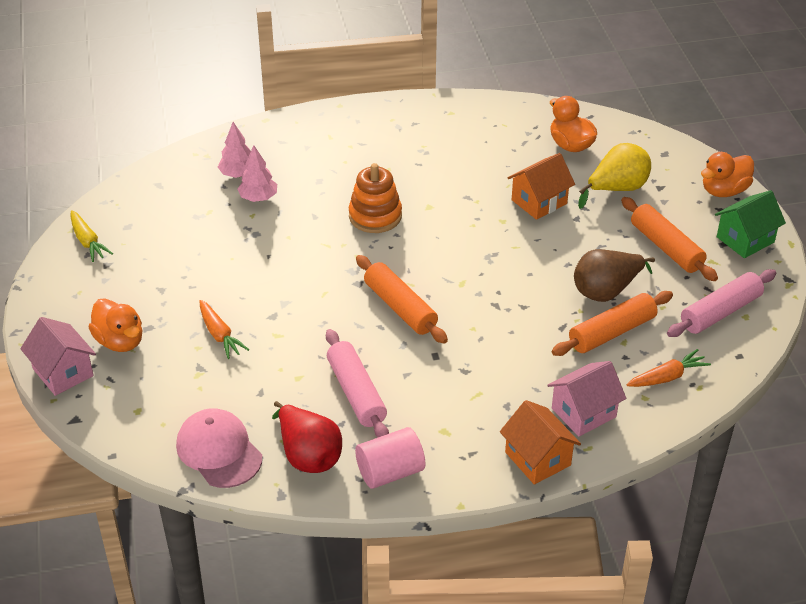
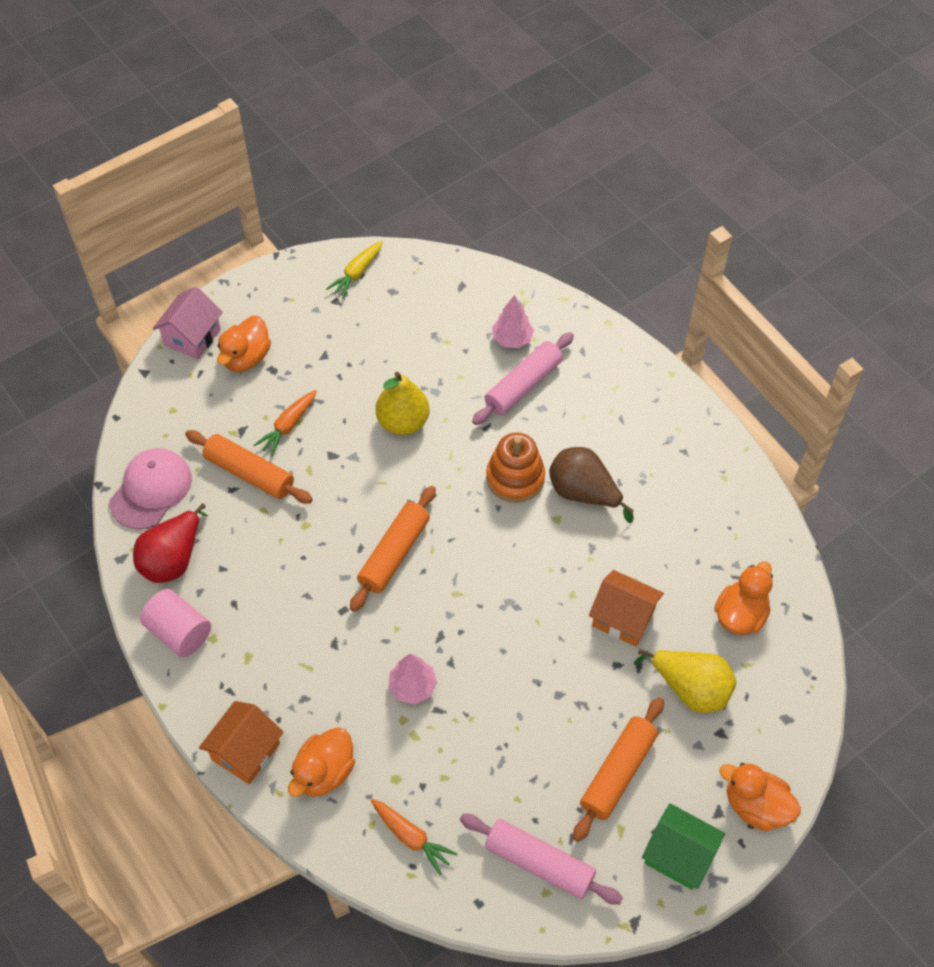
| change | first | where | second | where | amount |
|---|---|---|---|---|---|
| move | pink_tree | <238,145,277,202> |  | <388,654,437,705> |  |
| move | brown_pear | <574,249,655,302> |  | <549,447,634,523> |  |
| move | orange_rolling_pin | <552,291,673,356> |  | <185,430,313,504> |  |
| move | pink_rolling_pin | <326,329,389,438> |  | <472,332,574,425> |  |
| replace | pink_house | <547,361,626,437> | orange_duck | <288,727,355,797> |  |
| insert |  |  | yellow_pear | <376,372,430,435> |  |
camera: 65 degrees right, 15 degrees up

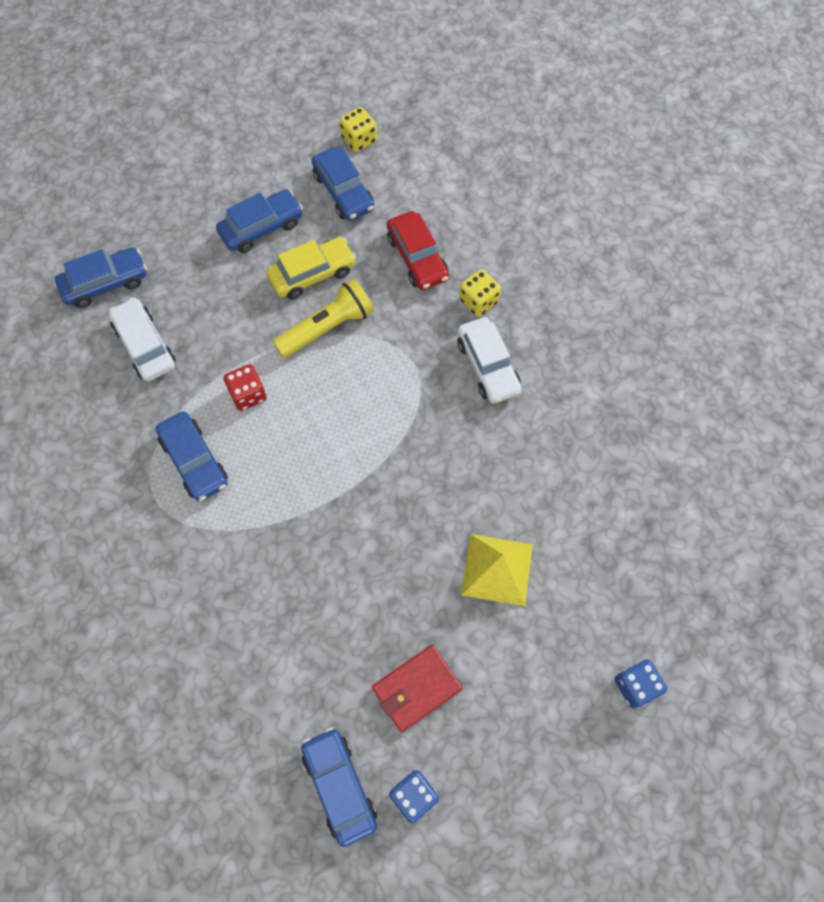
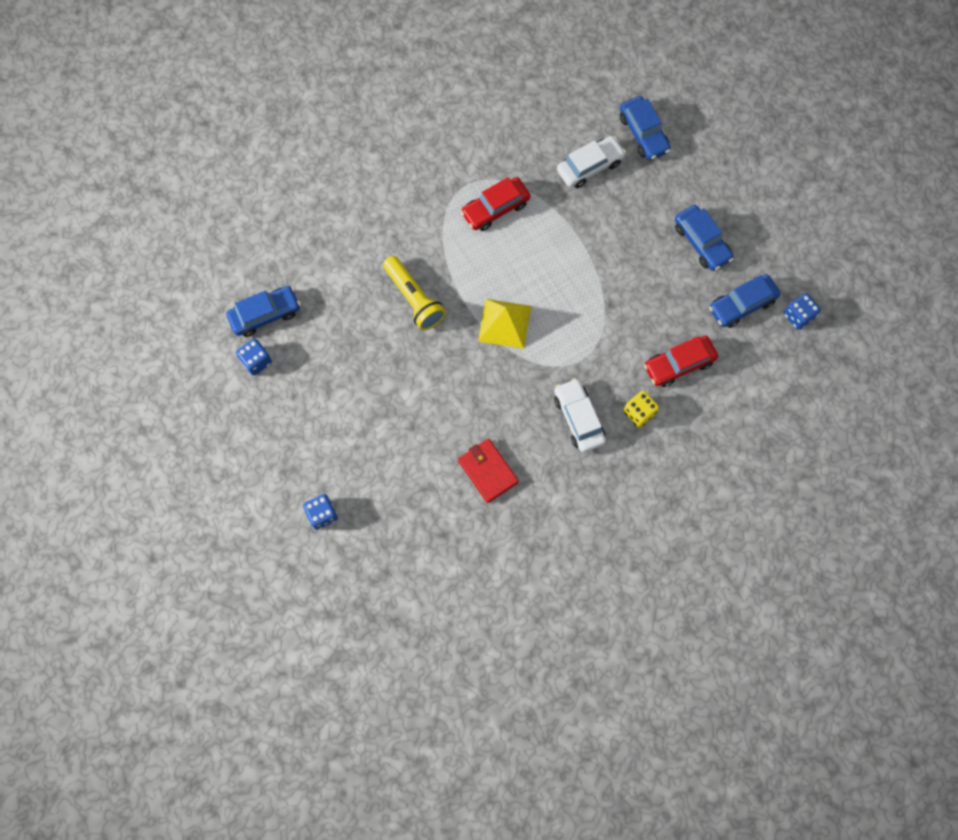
| change | first | where | second | where | amount |
|---|---|---|---|---|---|
| recolor | yellow_dice | <340,107,377,152> | blue_dice | <784,293,821,330> |  |
| delete | yellow_car | <266,237,356,299> |  |  |  |
| move | yellow_flashlight | <273,279,374,358> |  | <383,256,446,330> |  |
| rotate | white_car | <457,317,522,404> |  | <554,378,606,452> | 90 degrees clockwise |
| delete | red_dice | <224,364,267,411> |  |  |  |
| recolor | blue_car | <156,411,228,502> | red_car | <461,177,530,231> |  |
| move | yellow_pyramid | <461,534,533,606> |  | <478,299,531,349> |  |
| move | red_wallet | <372,645,462,732> |  | <458,439,519,503> |  |
camera: 90 degrees right, 5 degrees up

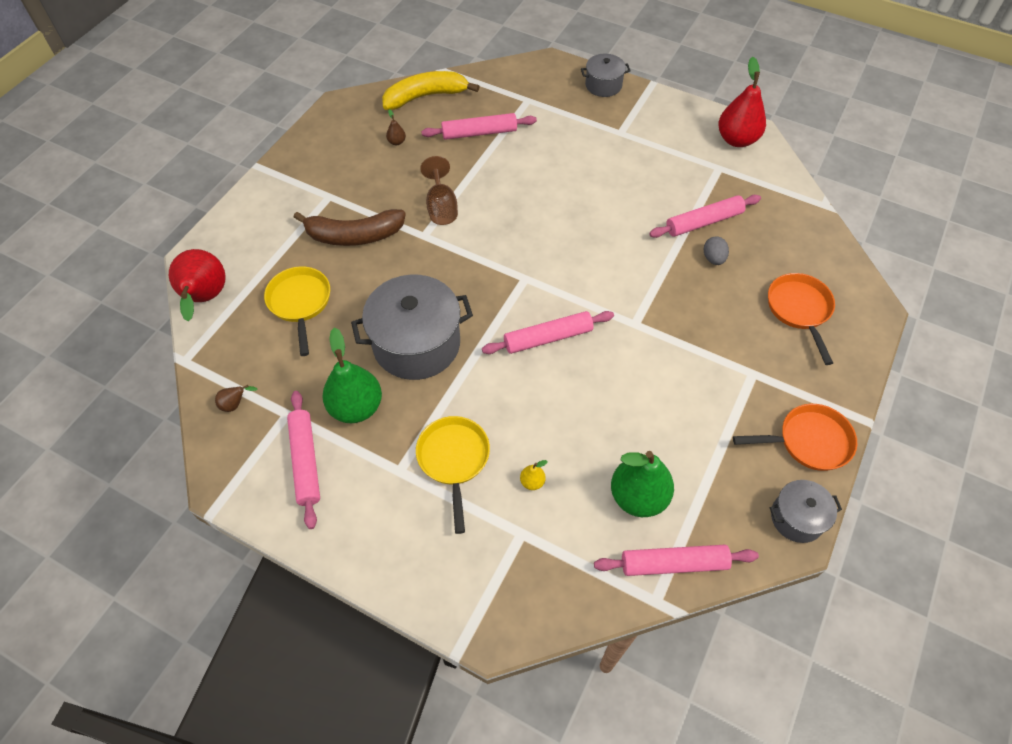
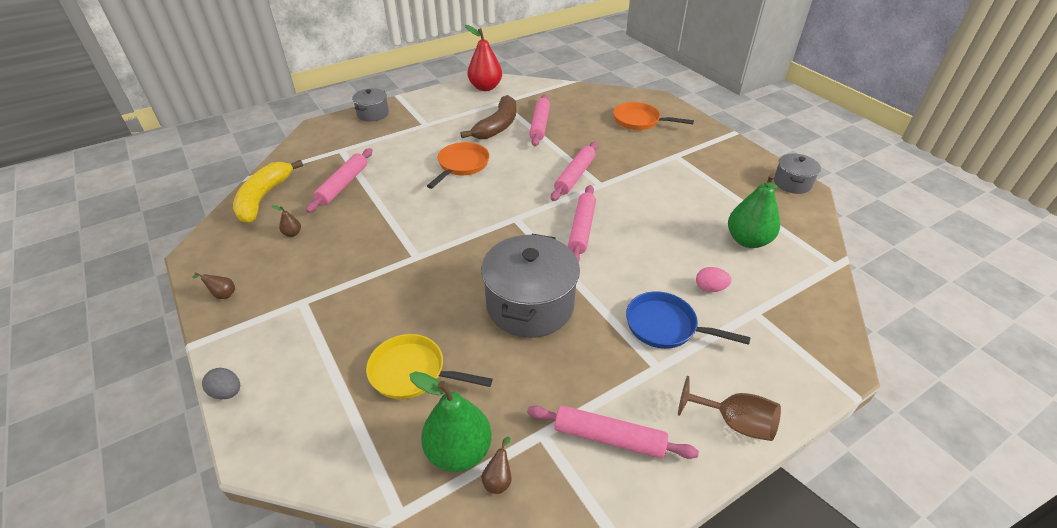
| change | first | where | second | where | amount |
|---|---|---|---|---|---|
| move | brown_goblet | <420,156,458,225> |  | <678,376,781,441> |  |
| move | brown_banana | <294,209,406,246> |  | <460,95,516,139> |  |
| move | grey_egg | <704,236,729,265> |  | <202,368,240,399> |  |
| delete | red_pear | <169,249,226,321> |  |  |  |
| move | green_pear | <322,327,382,423> |  | <409,371,492,472> |  |
| move | orange_pan | <733,404,857,471> |  | <427,142,489,189> |  |
| recolor | yellow_pan | <416,416,490,534> | blue_pan | <626,291,751,349> |  |
| replace | yellow_pear | <520,460,548,490> | pink_egg | <696,267,731,292> |  |
| move | pink_rolling_pin | <594,545,759,576> |  | <551,142,598,201> |  |
| insert |  |  | brown_pear | <192,272,235,299> |  |
camera: 60 degrees left, 15 degrees down

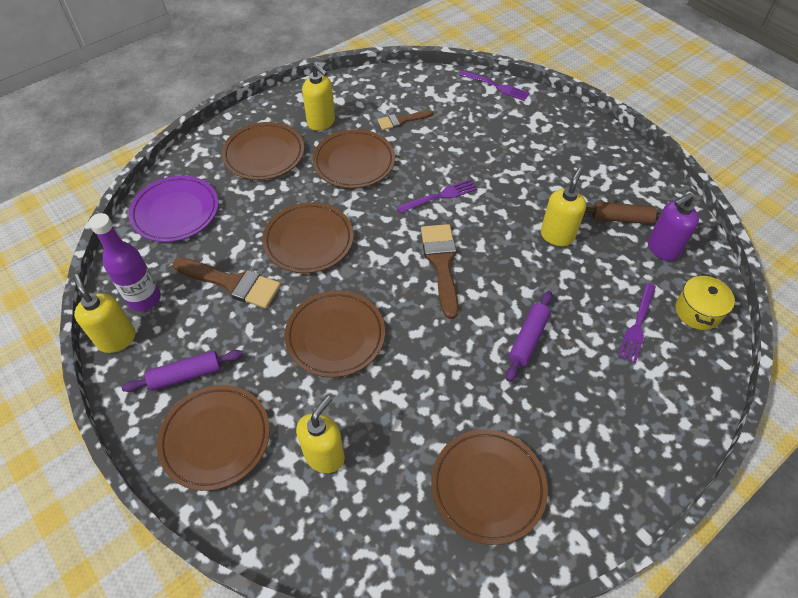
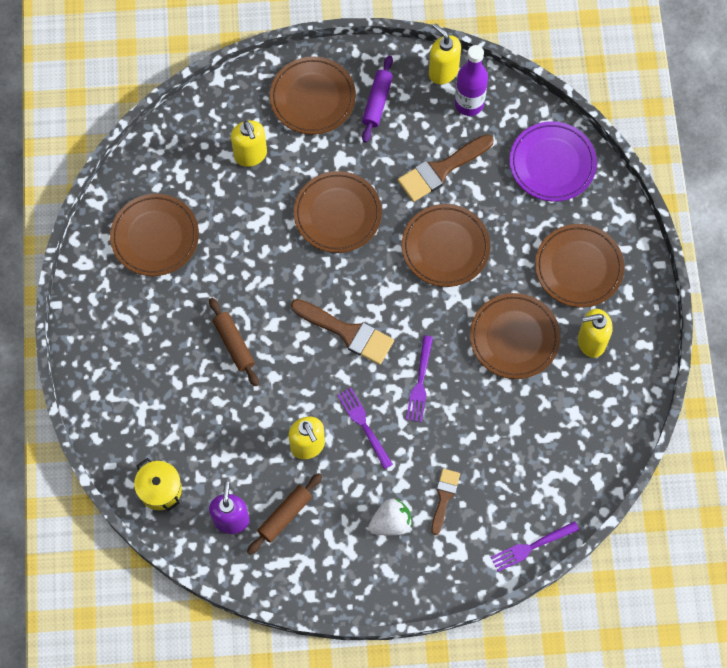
| change | first | where | second | where | amount |
|---|---|---|---|---|---|
| move | brown_brush | <378,110,433,130> |  | <431,469,460,535> |  |
| rotate | yellow_soap_dispenser | <73,274,136,353> |  | <429,23,461,84> | 135 degrees counterclockwise |
| move | purple_fork | <618,283,656,363> |  | <337,388,393,469> |  |
| recolor | purple_rolling_pin | <506,291,552,382> | brown_rolling_pin | <209,298,259,386> |  |
| insert |  |  | white_strawberry | <368,498,412,535> |  |
camera: 125 degrees right, 15 degrees up

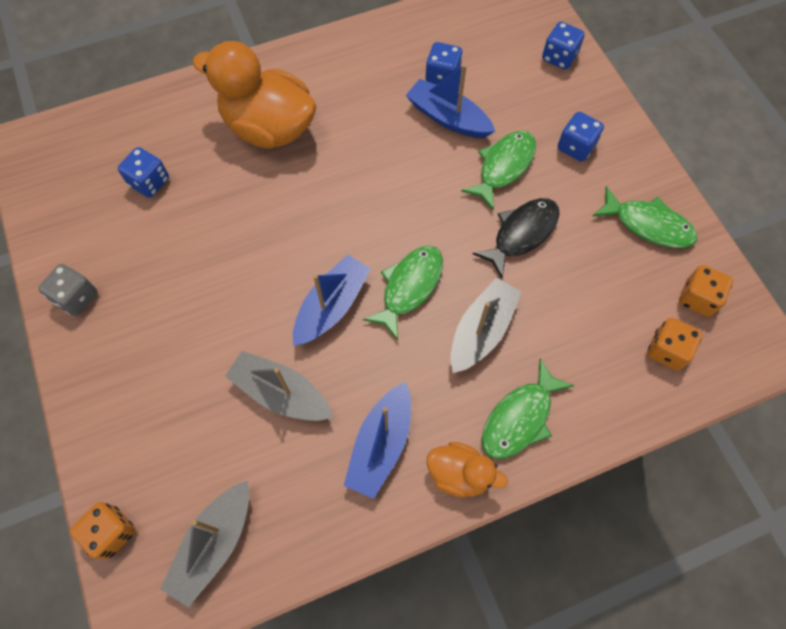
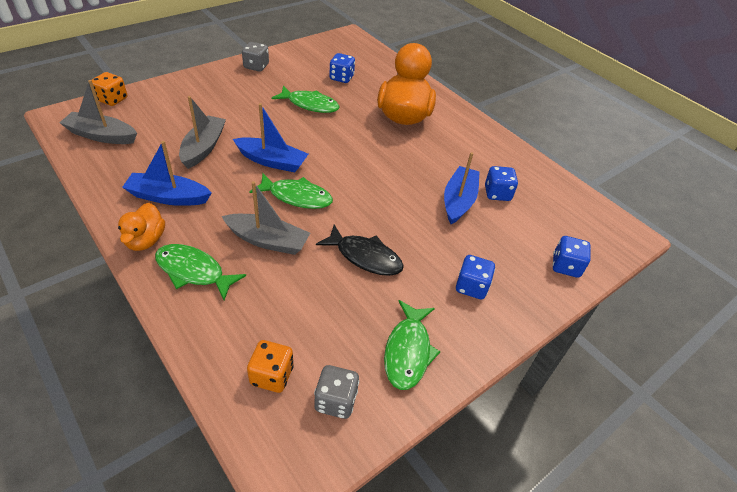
| change | first | where | second | where | amount |
|---|---|---|---|---|---|
| move | green_fish | <461,130,536,210> |  | <272,86,339,113> |  |
| recolor | orange_dice | <679,265,733,317> | grey_dice | <314,365,359,419> |  |
camera: 70 degrees right, 20 degrees down

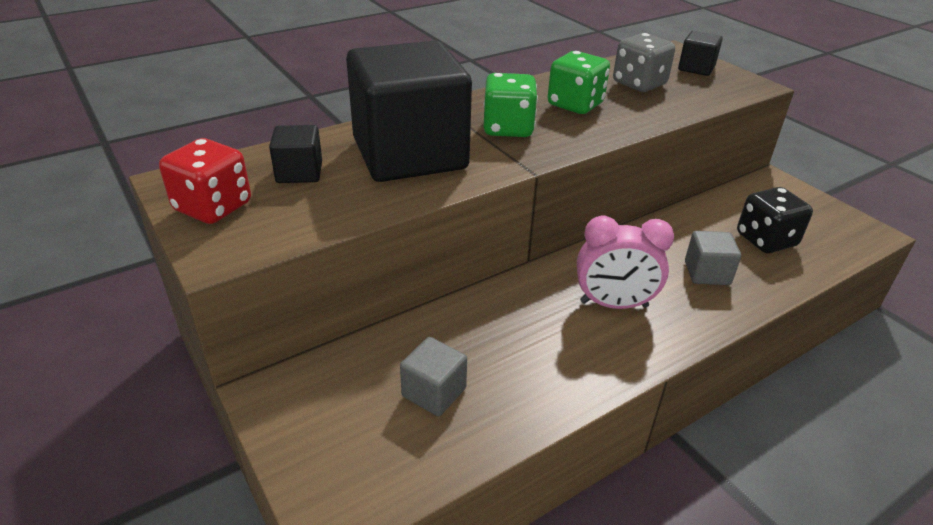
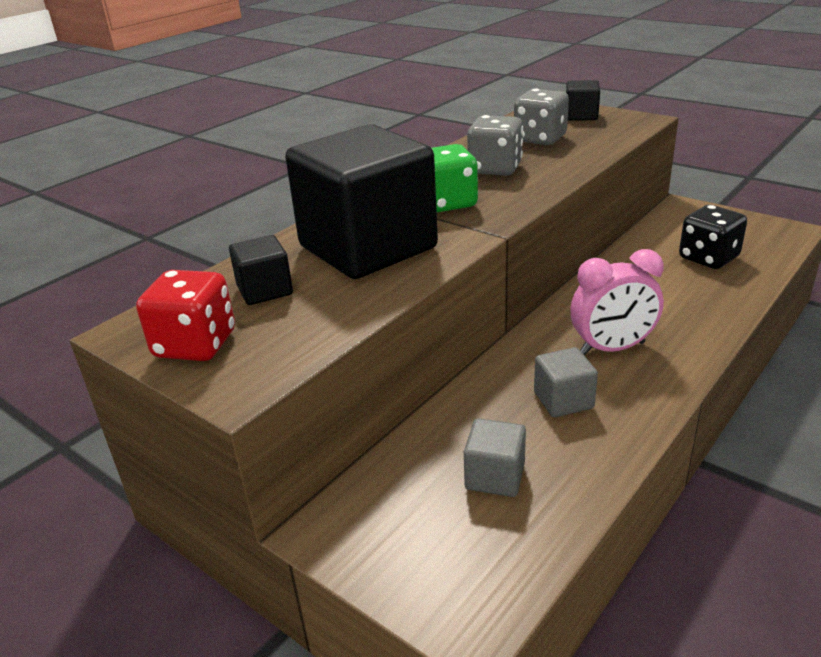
| change | first | where | second | where | amount |
|---|---|---|---|---|---|
| recolor | green_dice | <548,51,610,114> | grey_dice | <467,115,523,176> |  |
| move | grey_cube | <685,231,741,285> |  | <534,347,598,417> |  |
camera: 15 degrees left, 5 degrees down

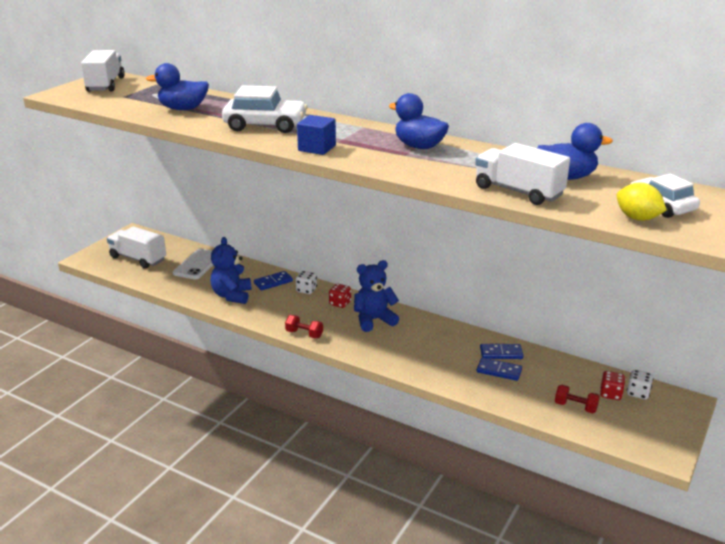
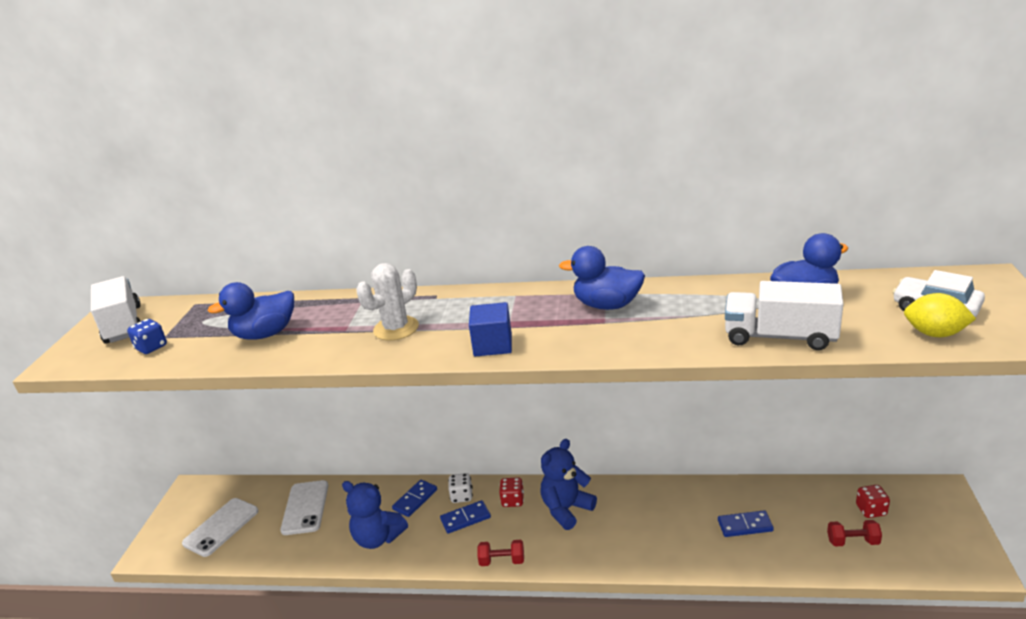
| change | first | where | second | where | amount |
|---|---|---|---|---|---|
| replace | white_car | <222,85,307,133> | white_cactus | <356,263,419,341> |  |
| replace | white_truck | <107,226,166,269> | white_phone | <182,498,258,557> |  |
| rotate | blue_teddy_bear | <210,237,251,304> |  | <342,481,408,549> | 45 degrees counterclockwise |
| move | blue_domino | <480,344,523,359> |  | <440,500,491,534> |  |
| delete | white_dice | <627,370,653,399> |  |  |  |
| insert |  |  | blue_dice | <127,319,167,354> |  |
camera: 20 degrees left, 0 degrees up

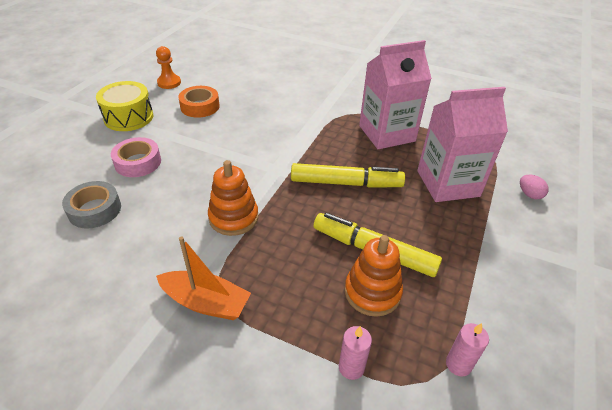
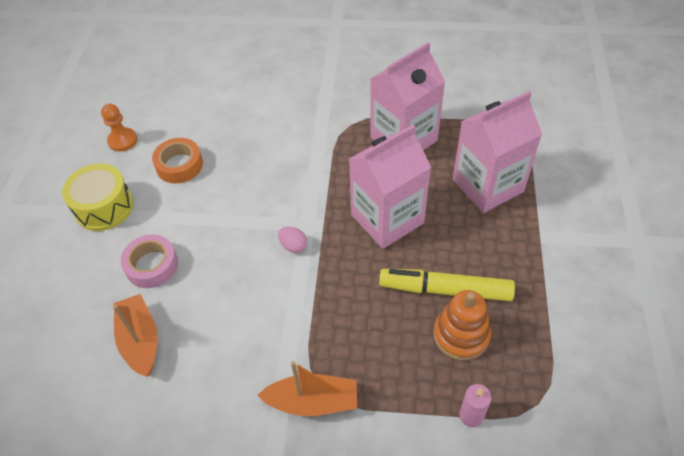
| change | first | where | second | where | amount |
|---|---|---|---|---|---|
| delete | orange_stacking_toy | <208,160,258,236> |  |  |  |
| replace | yellow_marker | <291,163,405,188> | pink_carton | <349,124,431,249> |  |
| move | pink_egg | <520,175,549,199> |  | <278,227,307,253> |  |
| replace | grey_tape | <62,181,121,229> | orange_boat | <113,294,158,377> |  |
| delete | pink_candle | <446,323,489,377> |  |  |  |
camera: 15 degrees left, 10 degrees up

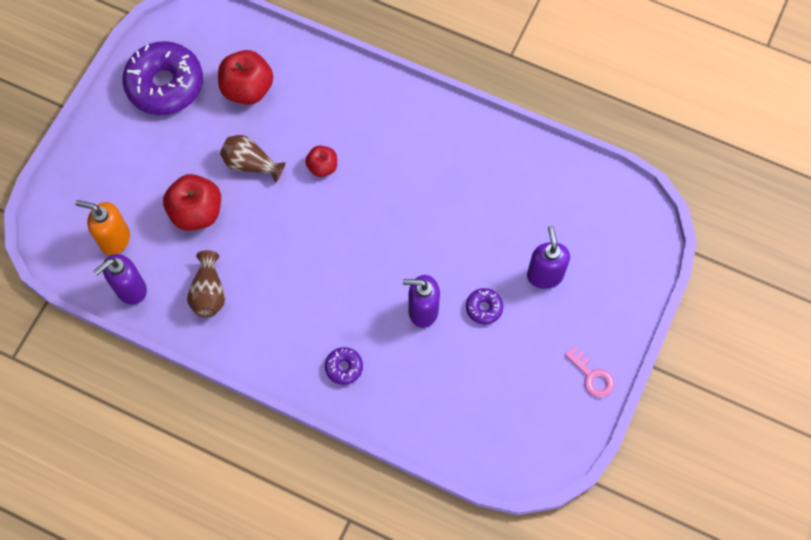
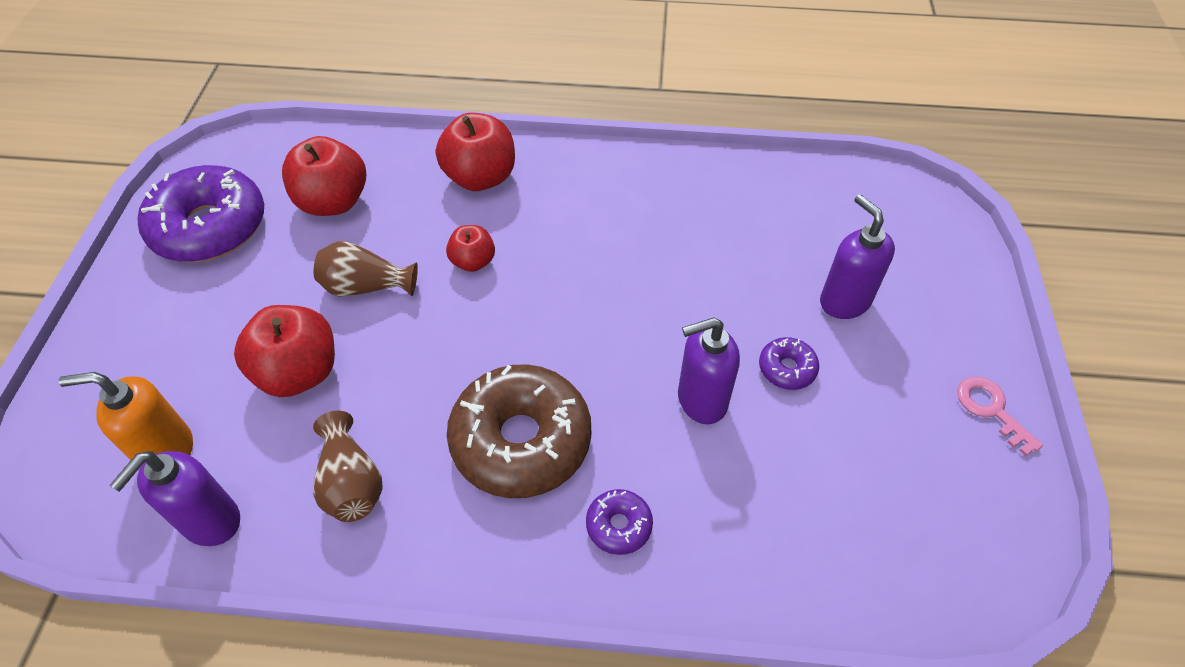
| change | first | where | second | where | amount |
|---|---|---|---|---|---|
| rotate | pink_key | <565,347,614,398> |  | <957,377,1043,456> | 150 degrees counterclockwise |
| insert |  |  | red_apple | <436,113,515,191> |  |
| insert |  |  | brown_donut | <447,364,591,498> |  |
camera: 20 degrees left, 15 degrees down

